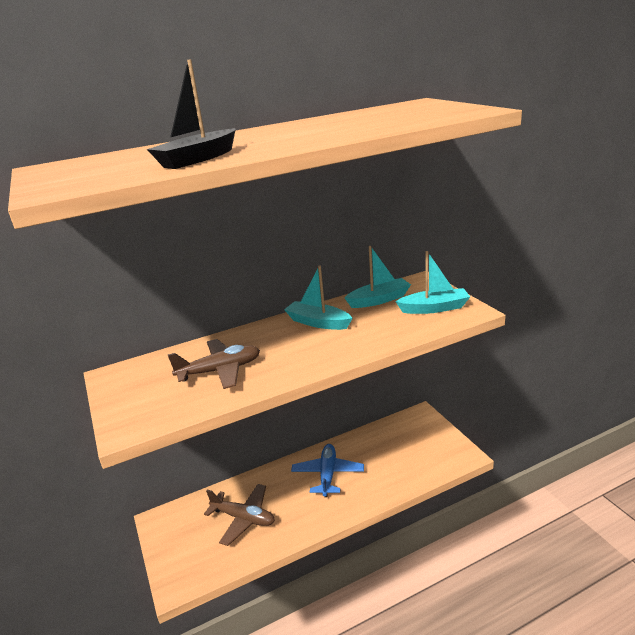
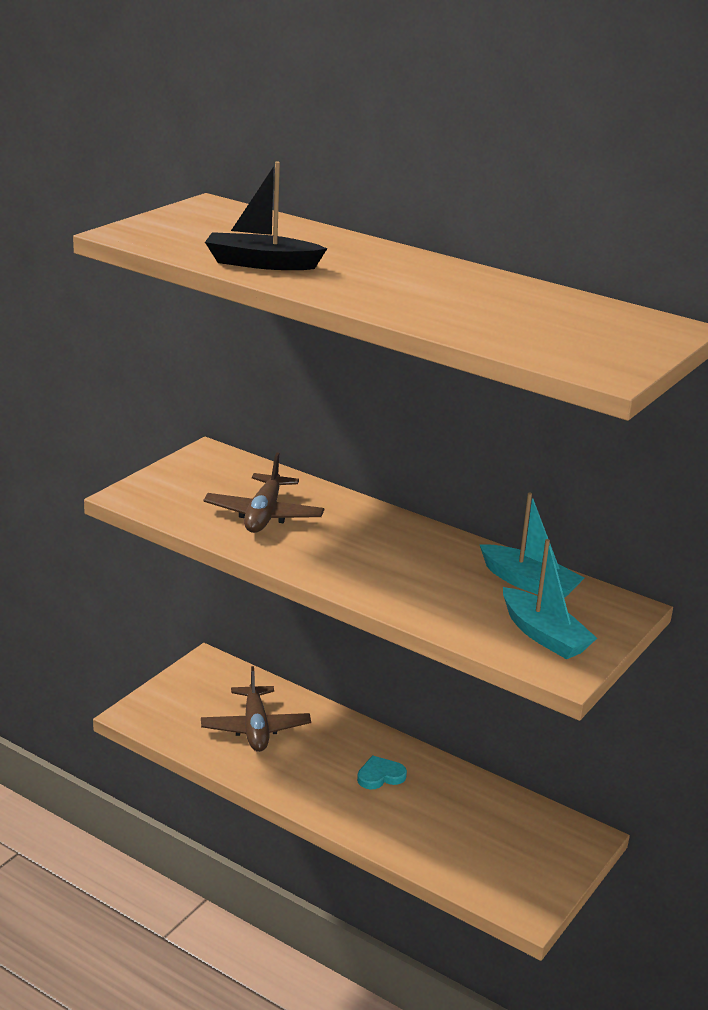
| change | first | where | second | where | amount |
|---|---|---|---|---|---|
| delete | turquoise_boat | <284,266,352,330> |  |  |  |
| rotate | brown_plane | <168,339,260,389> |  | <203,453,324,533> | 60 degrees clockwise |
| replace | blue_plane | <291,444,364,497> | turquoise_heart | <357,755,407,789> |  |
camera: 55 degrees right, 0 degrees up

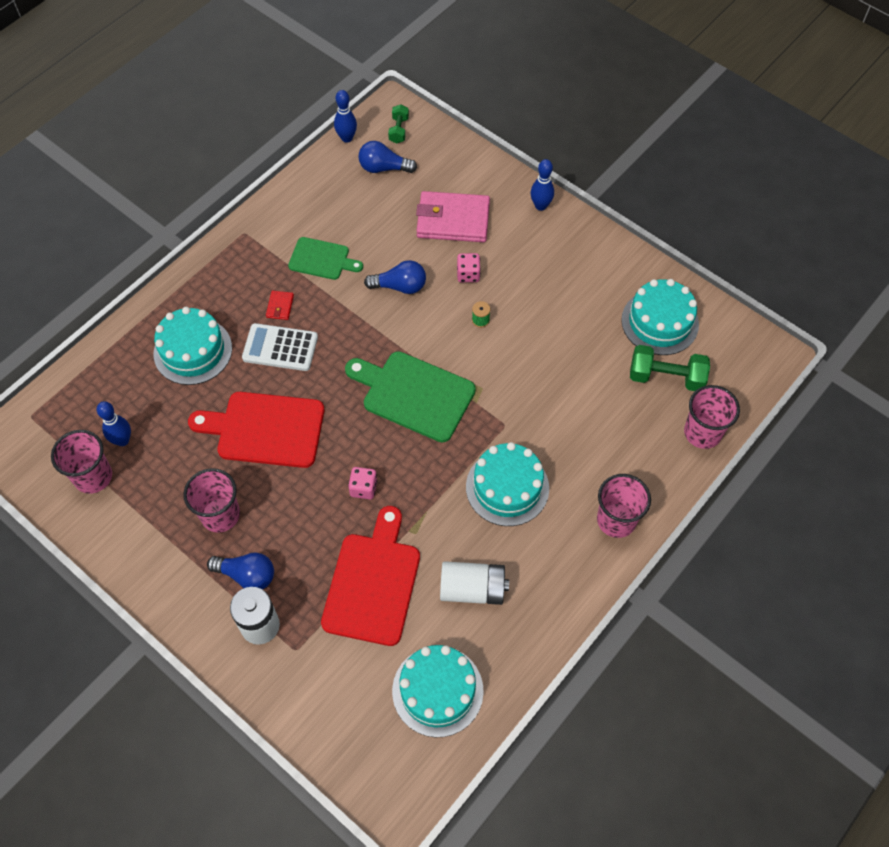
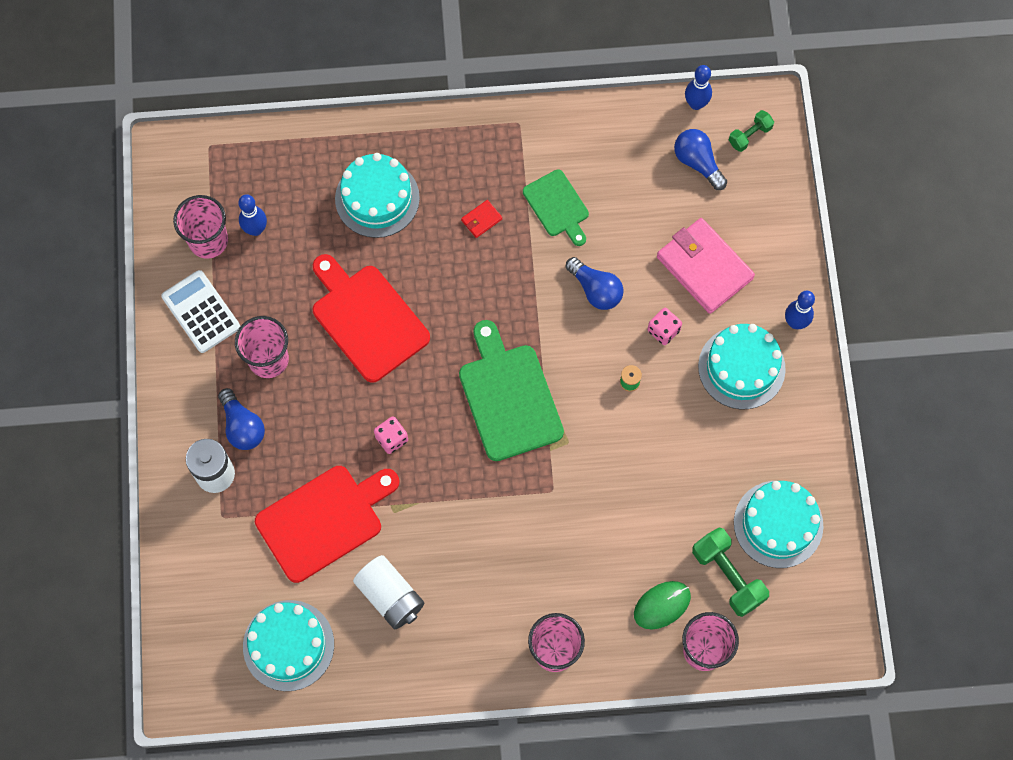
| change | first | where | second | where | amount |
|---|---|---|---|---|---|
| move | white_calculator | <242,323,318,371> |  | <161,270,240,353> |  |
| move | turquoise_cake | <466,442,549,526> |  | <698,324,786,409> |  |
| insert |  |  | green_mouse | <634,581,691,629> |  |
camera: 45 degrees right, 10 degrees up

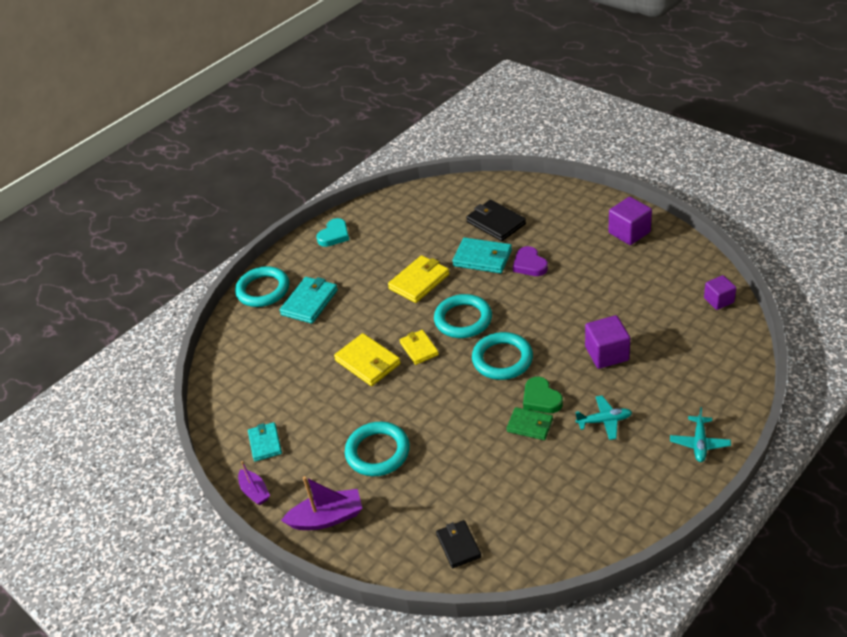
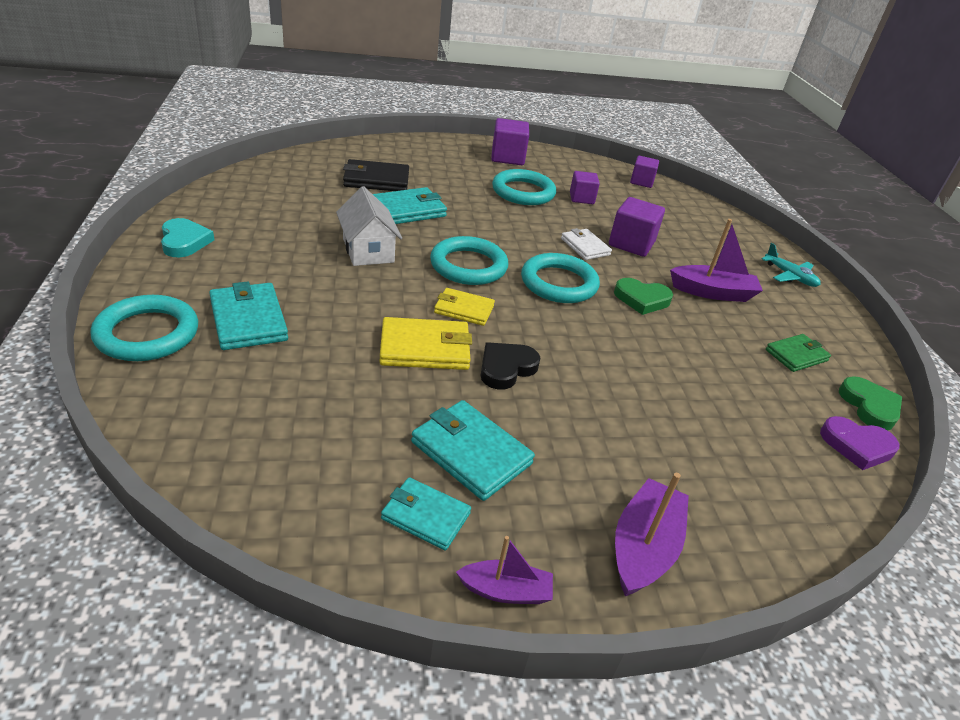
| change | first | where | second | where | amount |
|---|---|---|---|---|---|
| move | purple_heart | <513,246,548,276> |  | <820,416,899,470> |  |
| replace | yellow_wallet | <388,255,450,303> | white_house | <336,186,402,266> |  |
| replace | turquoise_plane | <575,396,632,440> | purple_boat | <670,219,763,302> |  |
| move | green_wallet | <506,407,553,440> |  | <766,334,831,372> |  |
| move | turquoise_ring | <345,422,410,476> |  | <492,169,556,205> |  |
| delete | black_wallet | <436,520,481,568> |  |  |  |
| insert |  |  | purple_cube | <570,171,600,204> |  |
| insert |  |  | white_wallet | <561,228,612,260> |  |
| insert |  |  | black_heart | <480,342,541,390> |  |
| insert |  |  | green_heart | <839,376,902,430> |  |
| insert |  |  | turquoise_wallet | <411,400,535,501> |  |
camera: 60 degrees left, 5 degrees down

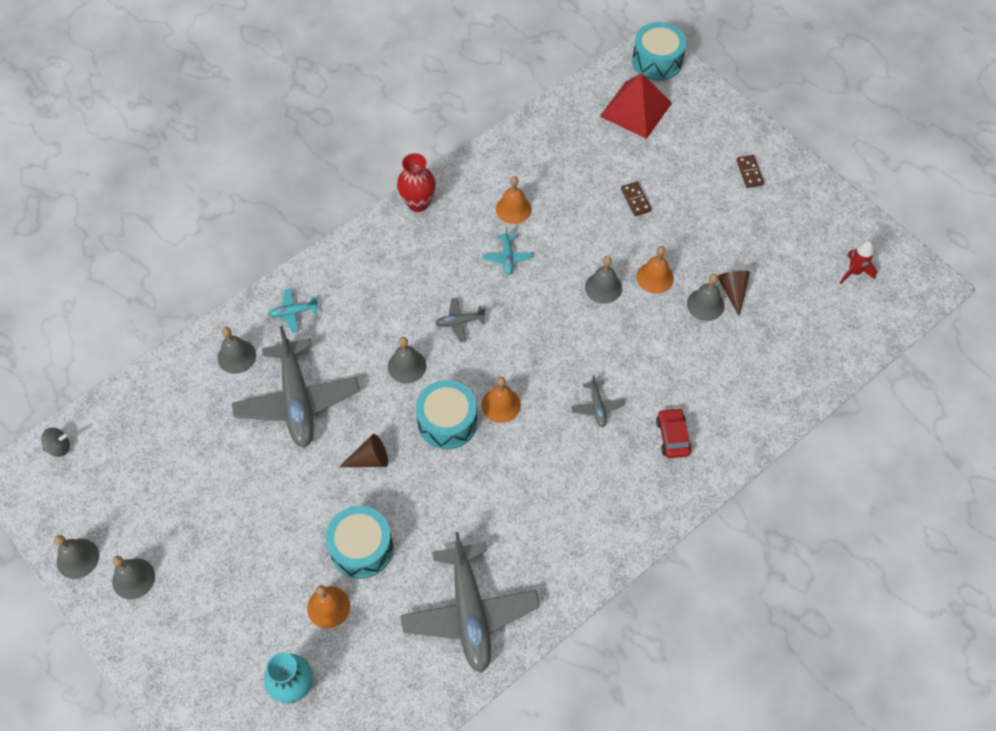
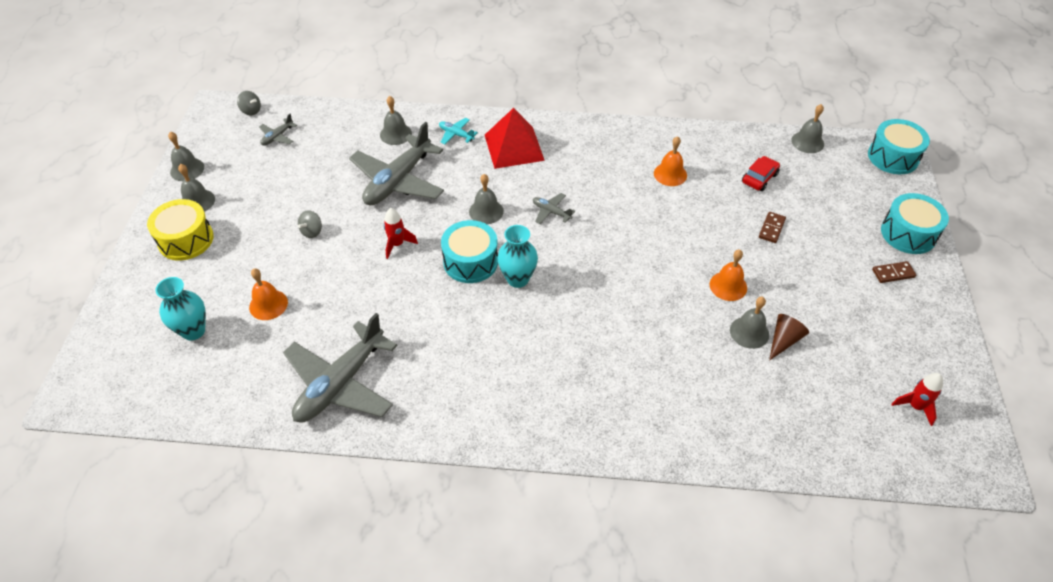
| change | first | where | second | where | amount |
|---|---|---|---|---|---|
| move | red_pyramid | <600,73,672,139> |  | <485,108,545,169> |  |
| delete | red_vase | <397,153,436,212> |  |  |  |
| rotate | brown_domino | <736,155,764,188> |  | <872,261,916,283> | 45 degrees clockwise |
| delete | turquoise_plane | <483,227,533,275> |  |  |  |
| move | grey_bell | <585,256,622,304> |  | <791,104,824,153> |  |
| move | grey_plane | <571,375,625,427> |  | <259,114,297,146> |  |
| replace | orange_bell | <481,377,521,423> | turquoise_vase | <497,225,538,288> |  |
| move | red_car | <656,408,692,458> |  | <742,156,780,191> |  |
| replace | brown_cone | <340,434,388,467> | red_rocket | <384,208,418,259> |  |
| move | turquoise_drum | <326,506,393,579> |  | <881,193,949,254> |  |
| insert |  |  | yellow_drum | <147,199,214,260> |  |
| insert |  |  | grey_spinning_top | <298,210,322,238> |  |
camera: 45 degrees right, 10 degrees down

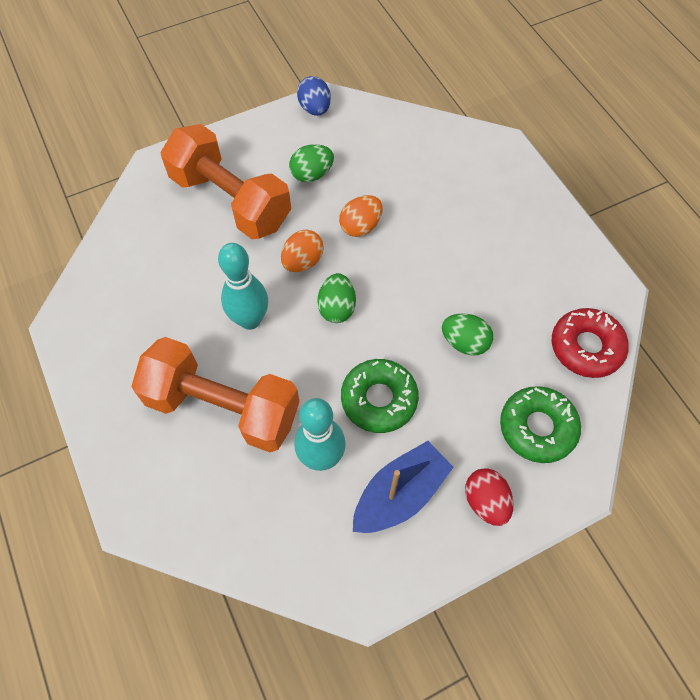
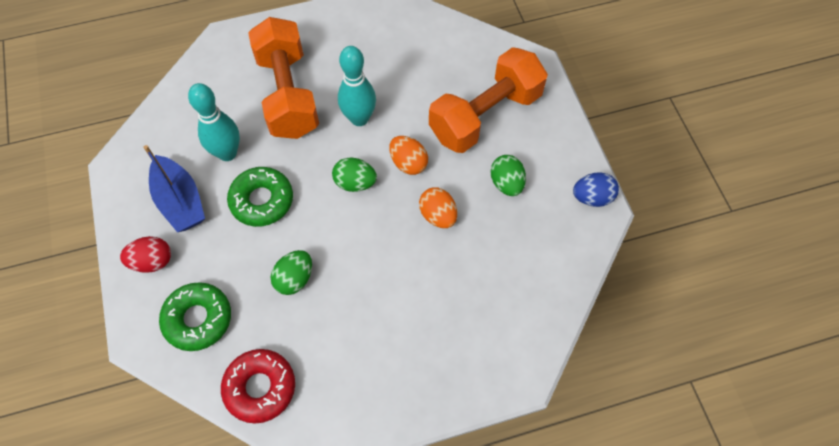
| change | first | where | second | where | amount |
|---|---|---|---|---|---|
| rotate | orange_dumbbell | <131,337,300,452> |  | <248,17,319,139> | 45 degrees counterclockwise |
camera: 100 degrees right, 0 degrees up

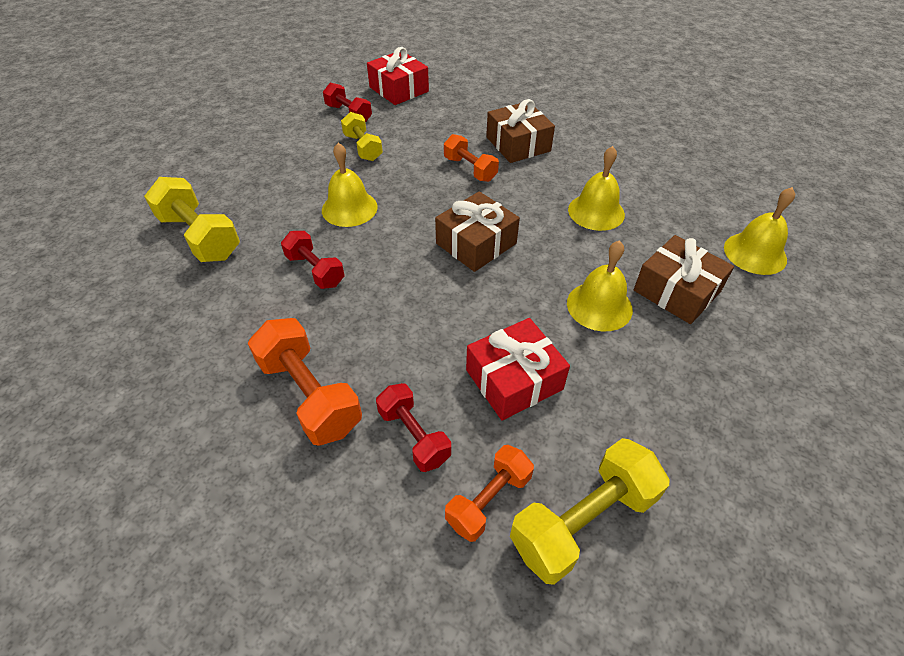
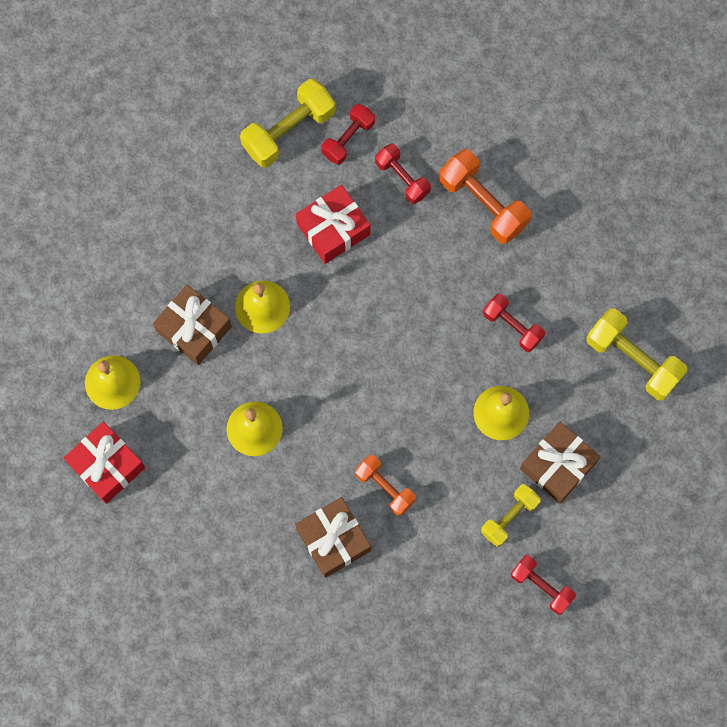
| change | first | where | second | where | amount |
|---|---|---|---|---|---|
| move | red_gift | <367,47,429,105> |  | <64,422,145,504> |  |
| rotate | yellow_dumbbell | <341,112,383,161> |  | <481,484,541,547> | 75 degrees clockwise |
| move | brown_gift | <435,191,520,272> |  | <520,422,600,504> |  |
| recolor | orange_dumbbell | <445,445,534,542> | red_dumbbell | <321,104,375,165> |  |
camera: 175 degrees right, 25 degrees up

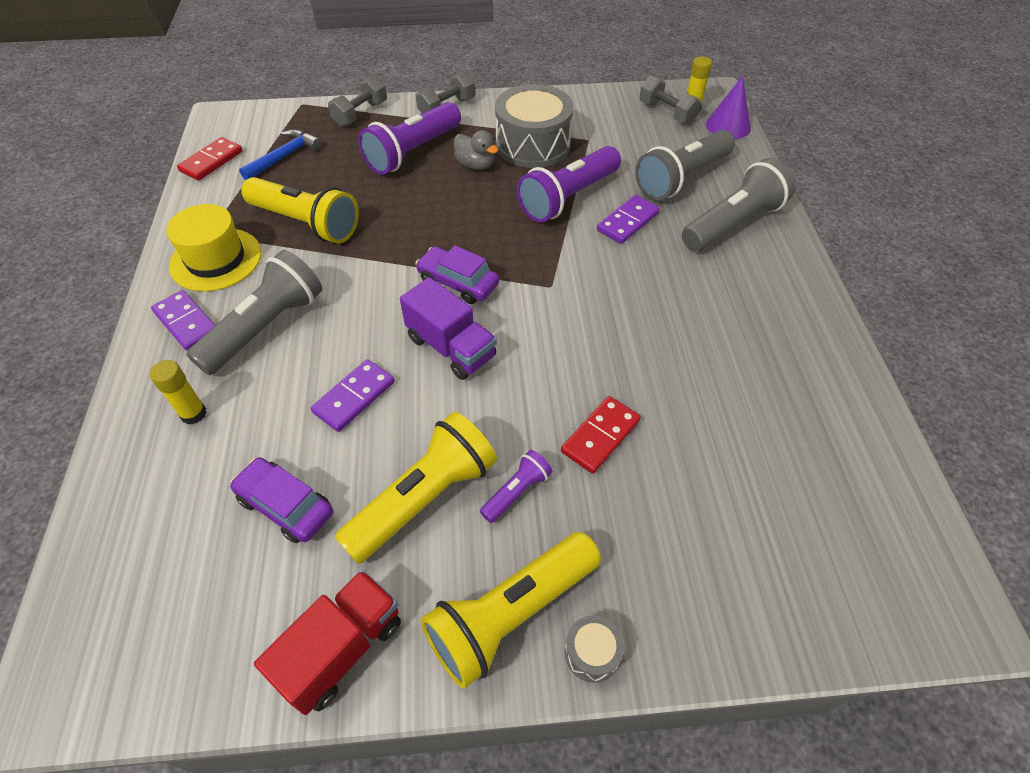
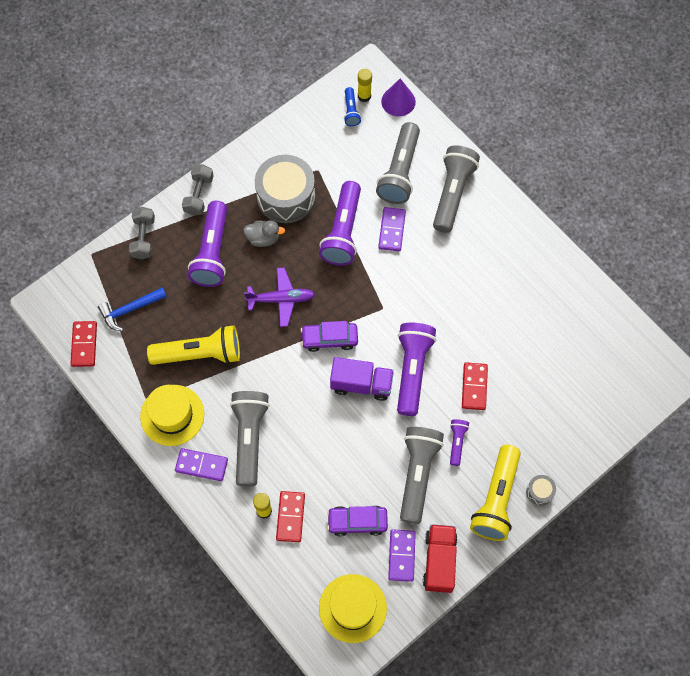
| change | first | where | second | where | amount |
|---|---|---|---|---|---|
| replace | grey_dumbbell | <639,76,701,124> | blue_flashlight | <344,87,361,126> |  |
| rotate | blue_hammer | <239,129,322,180> |  | <98,287,167,331> | 120 degrees counterclockwise |
| move | purple_domino | <311,359,395,432> |  | <388,529,416,582> |  |
| recolor | yellow_flashlight | <335,412,497,564> | grey_flashlight | <400,427,444,524> |  |
| insert |  |  | purple_plane | <244,267,315,327> |  |
| insert |  |  | purple_flashlight | <397,323,436,416> |  |
| insert |  |  | red_domino | <276,491,305,542> |  |
| insert |  |  | yellow_hat | <319,574,387,643> |  |
camera: 35 degrees left, 15 degrees up

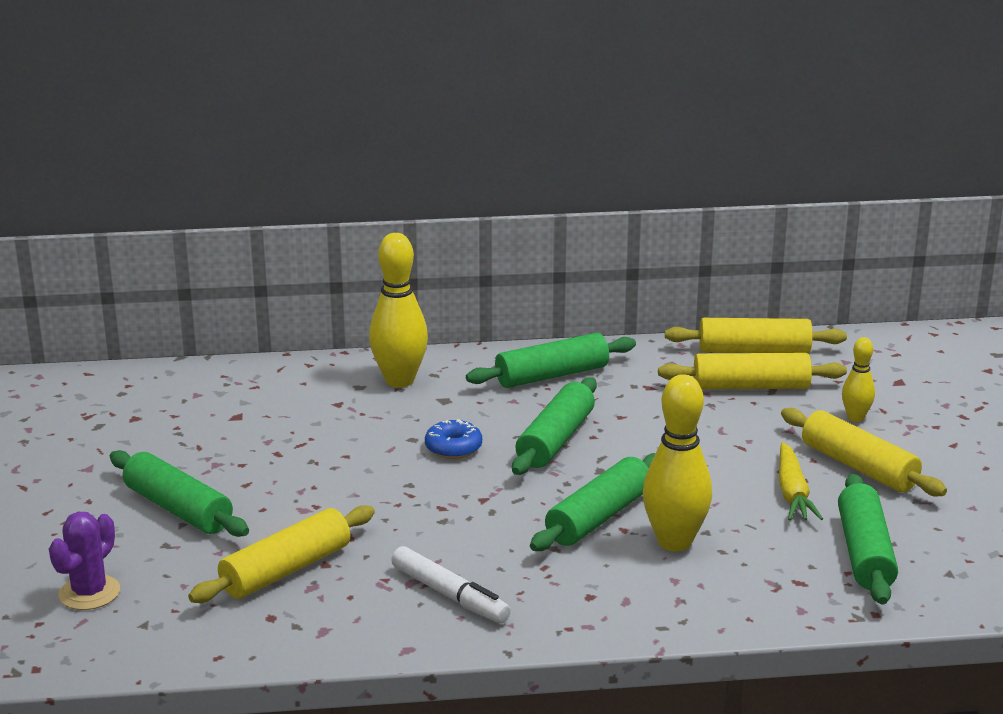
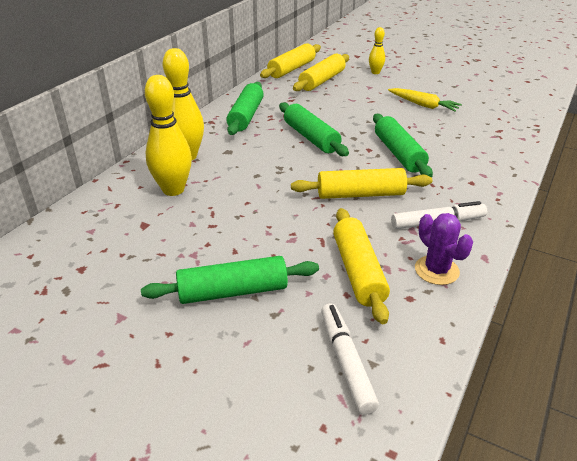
| change | first | where | second | where | amount |
|---|---|---|---|---|---|
| move | yellow_bowling_pin | <643,374,712,552> |  | <145,75,192,196> |  |
| move | yellow_rolling_pin | <781,408,947,496> |  | <291,168,432,199> |  |
| delete | blue_donut | <425,419,482,459> |  |  |  |
| delete | green_rolling_pin | <838,474,898,605> |  |  |  |
| move | purple_cactus | <49,512,120,610> |  | <415,213,473,285> |  |
| insert |  |  | white_marker | <321,303,379,415> |  |
camera: 55 degrees left, 10 degrees up

